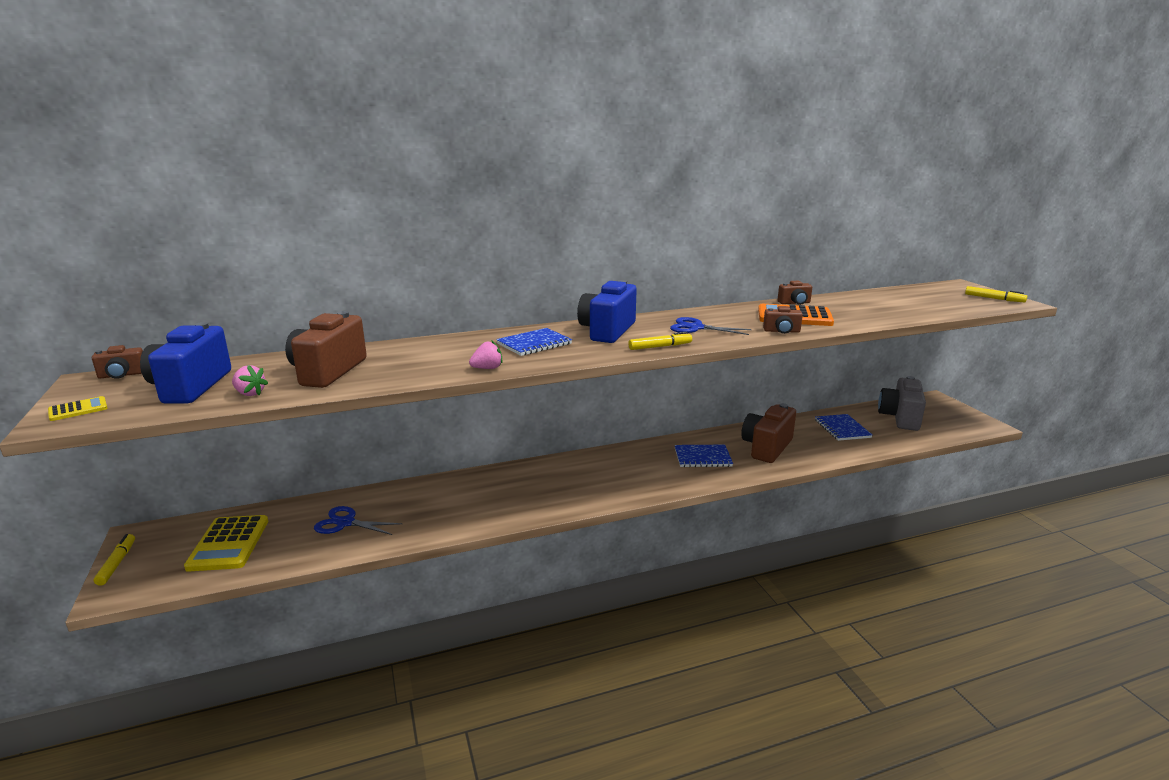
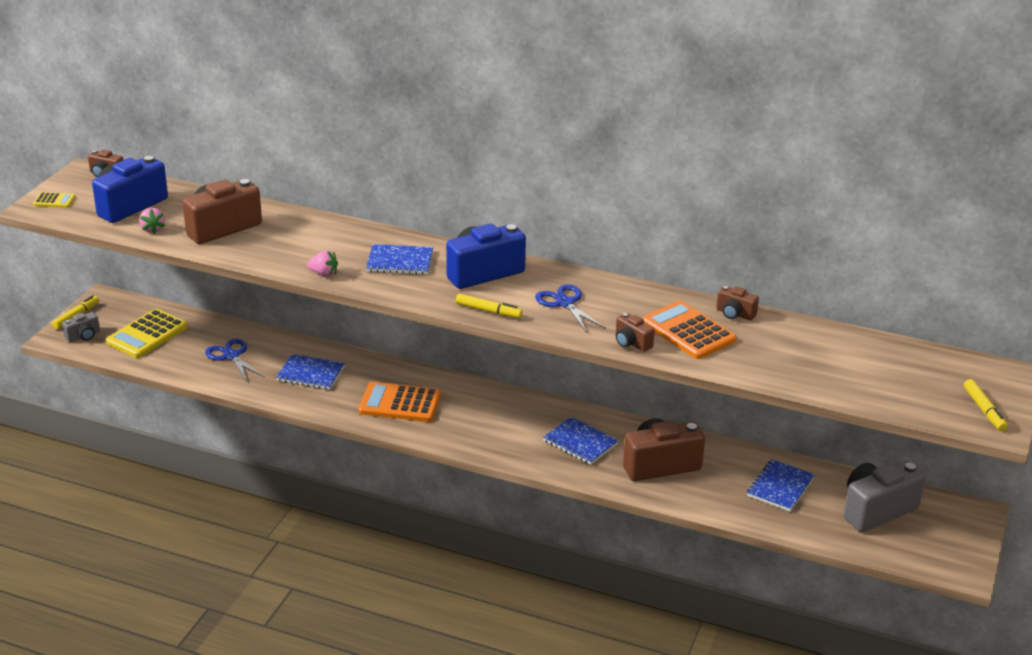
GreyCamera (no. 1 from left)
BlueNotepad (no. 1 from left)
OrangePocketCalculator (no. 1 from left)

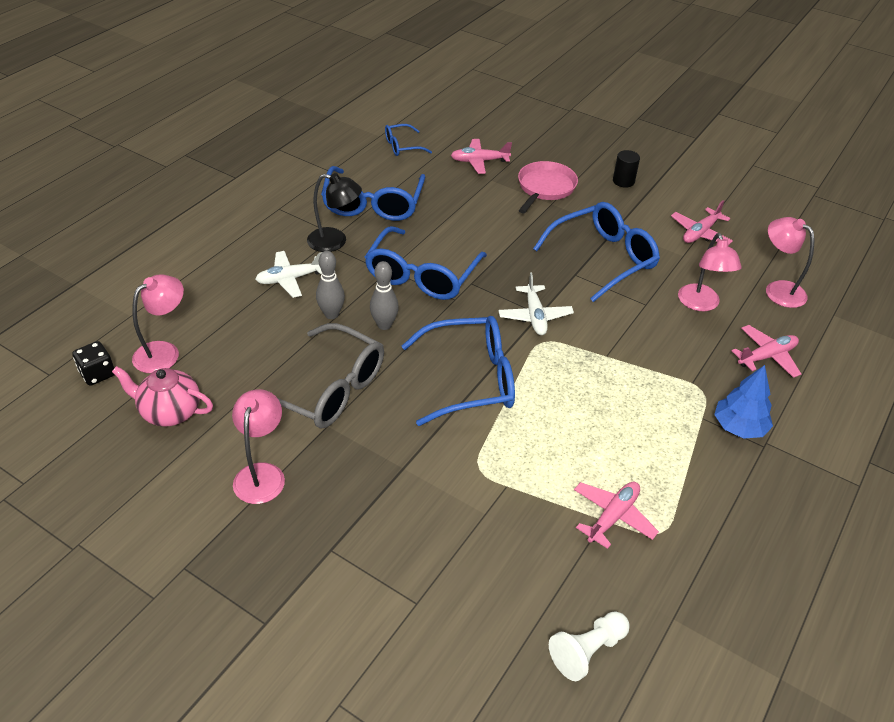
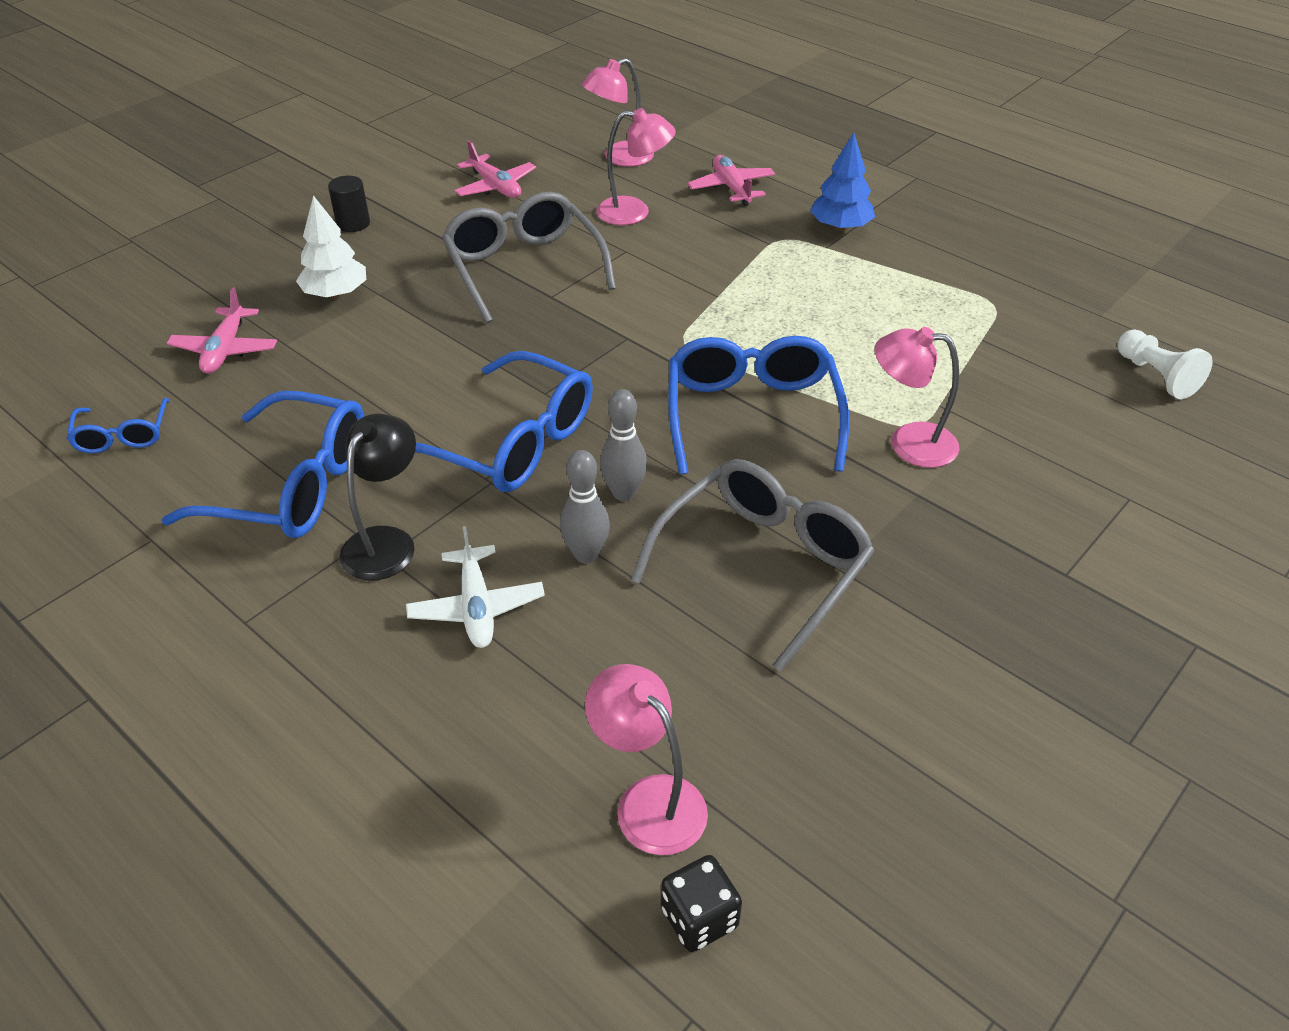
PinkChinaTeapot
PinkReadingLamp (no. 4 from left)
SnowWhiteAeroplane (no. 2 from left in the first image)
SnowWhiteToyTree
GreyEyeglasses (no. 1 from left)
PinkAeroplane (no. 2 from left in the first image)

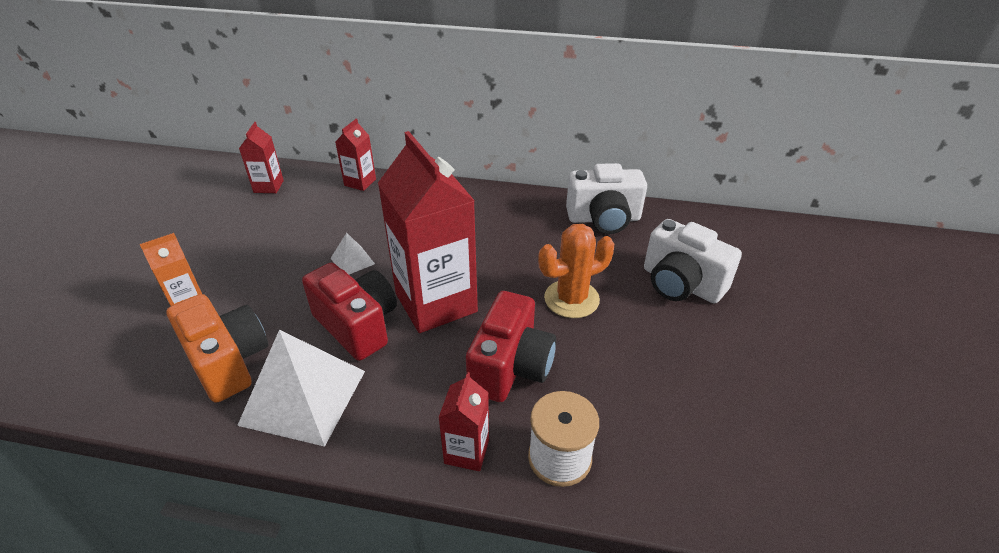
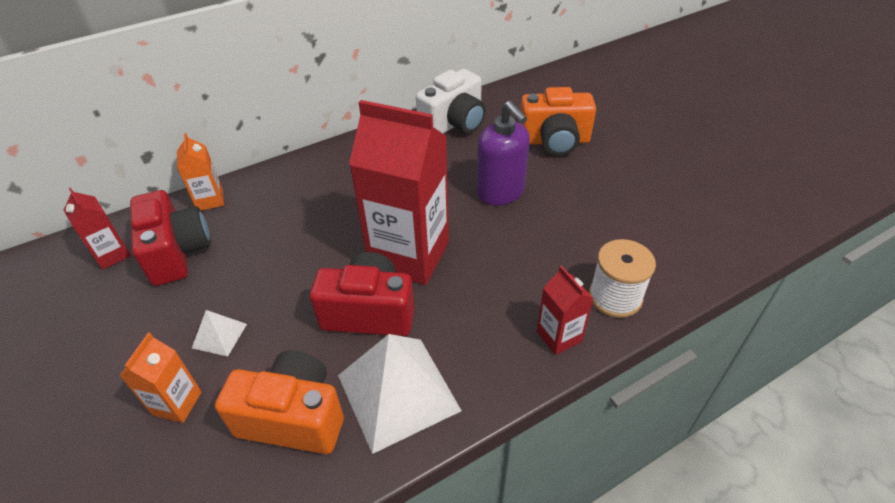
SnowWhiteSolidPyramid (no. 1 from left)
OrangeCarton (no. 2 from left)
ScarletCamera (no. 1 from left)
RoyalPurplePumpBottle
OrangeCamera (no. 2 from left)

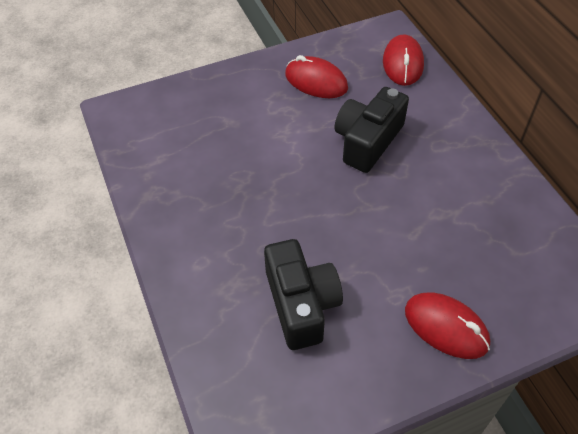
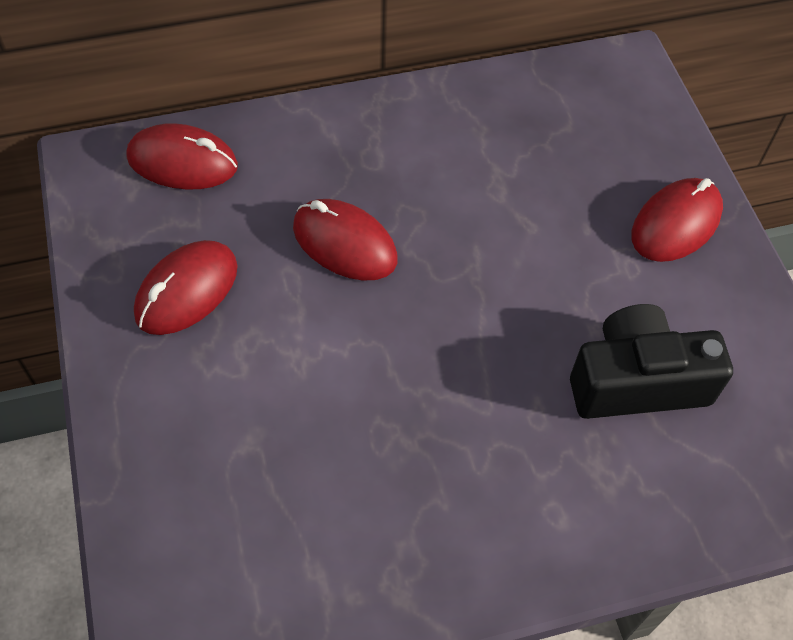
ScarletComputerMouse (no. 3 from left)

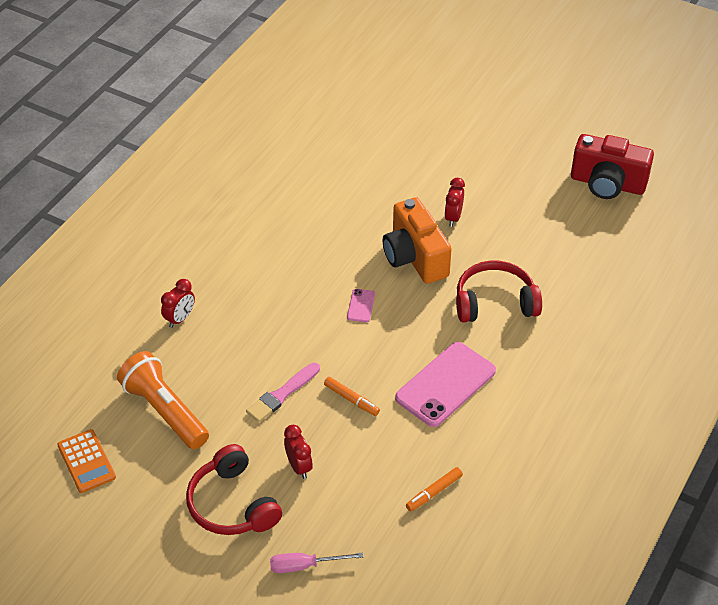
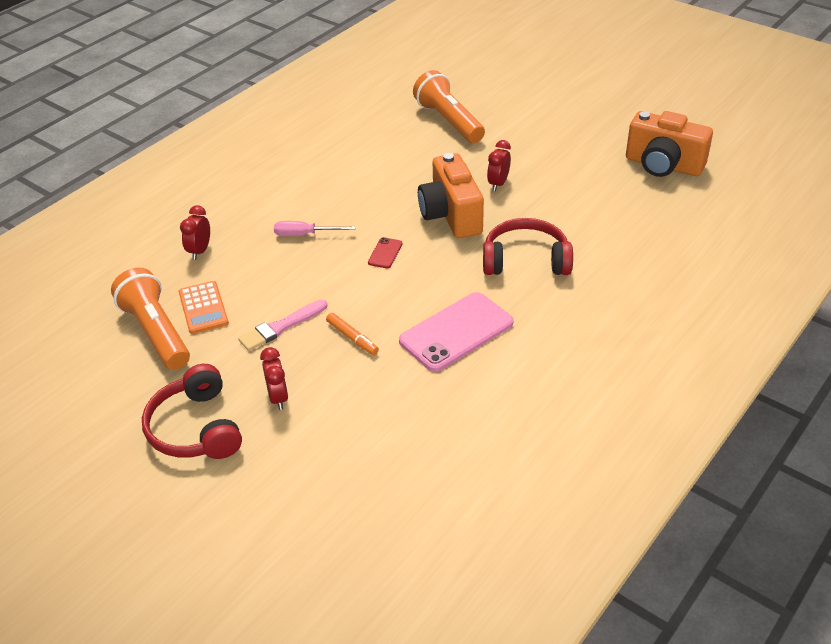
OrangePocketCalculator
ScarletAlarmClock (no. 1 from left)
PinkScrewdriver
ScarletSmartphone
OrangeMarker (no. 2 from left in the first image)
OrangeCamera (no. 2 from left)
OrangeTorch (no. 2 from left)

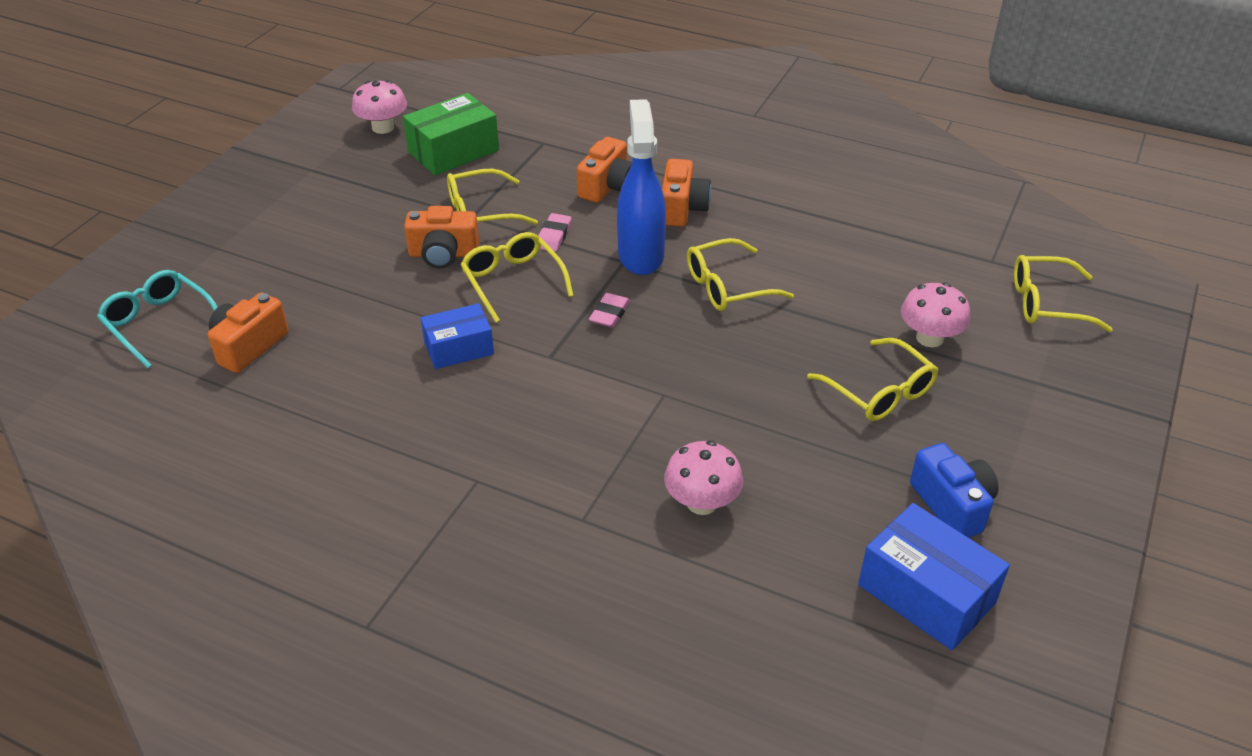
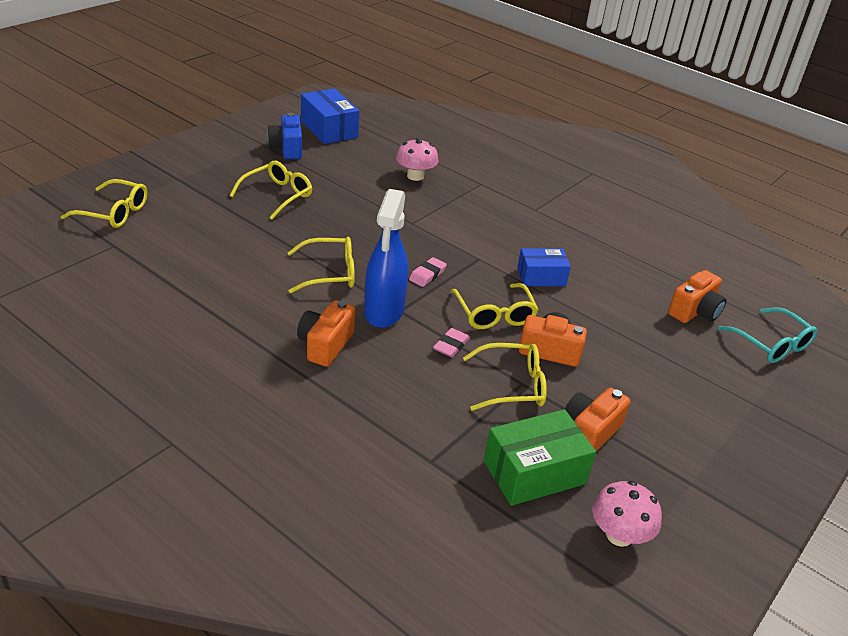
OrangeCamera (no. 3 from left)
BrightYellowEyeglasses (no. 2 from left)
PinkFungus (no. 3 from left in the first image)

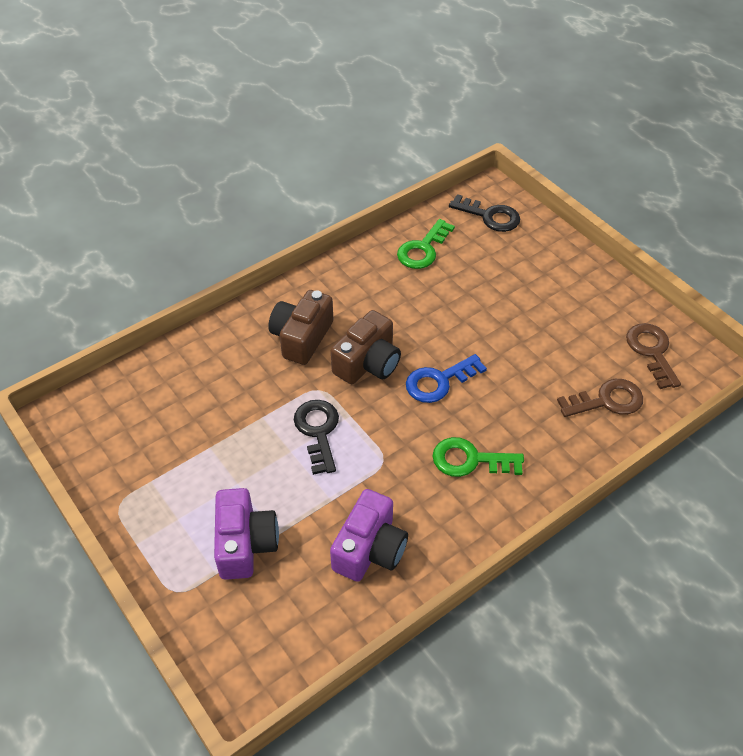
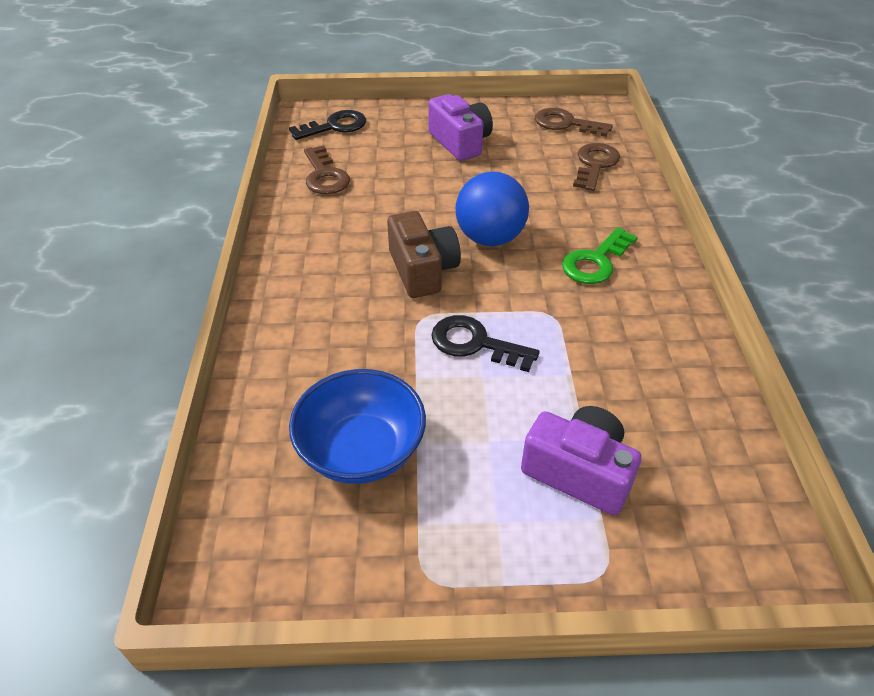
DarkBrownCamera (no. 1 from left in the first image)
RoyalPurpleCamera (no. 1 from left)
DarkBrownDoorKey (no. 1 from left)
BluePlayBall
BlueDeepDish

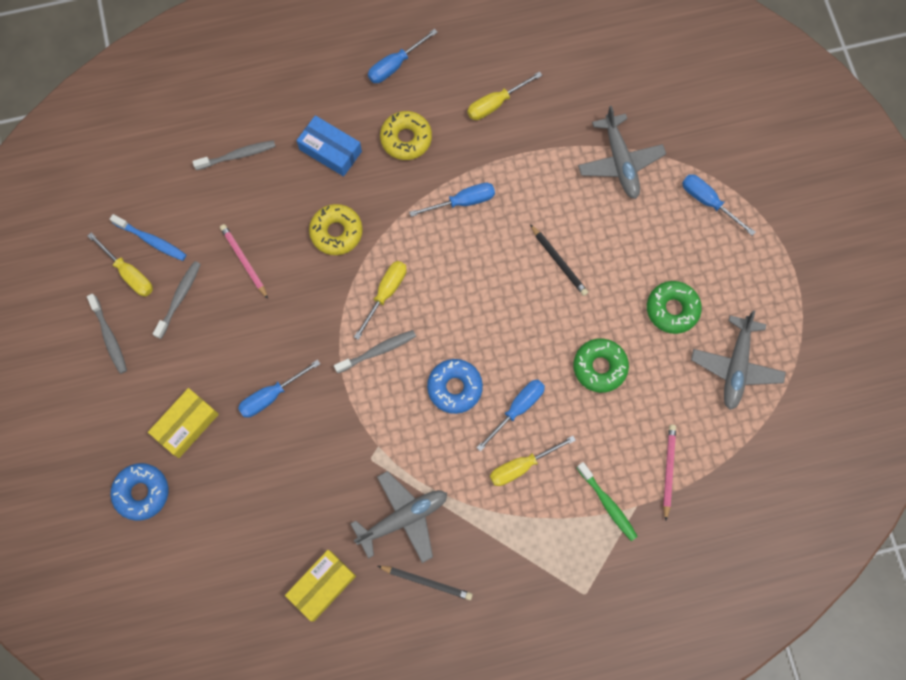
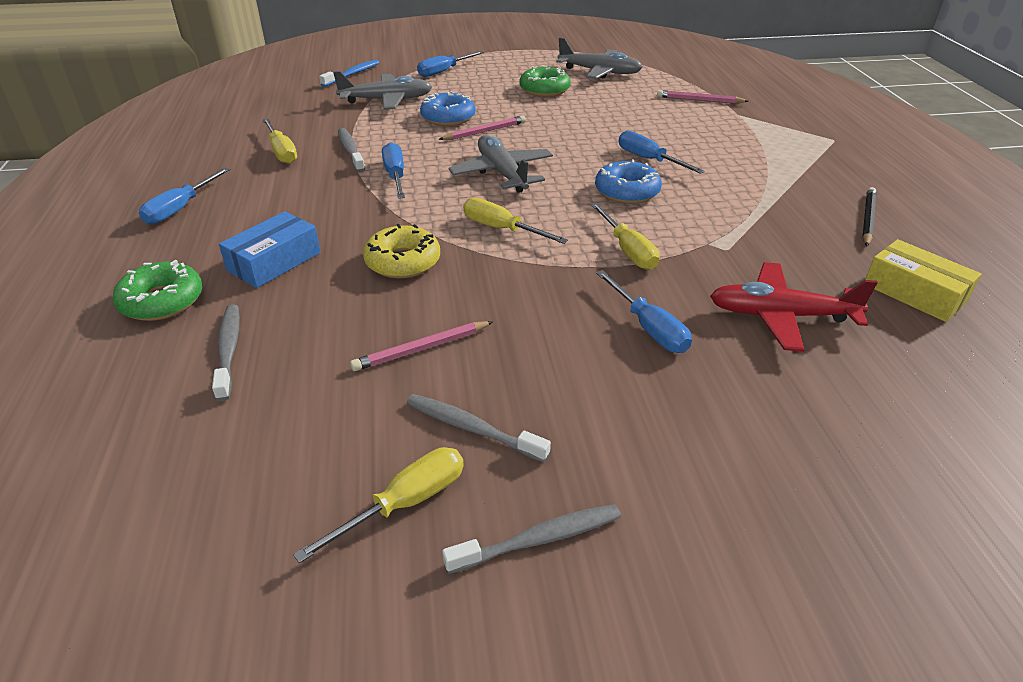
BlueToothBrush
BlueGlazedDonut (no. 1 from left)
BrightYellowBox (no. 1 from left in the first image)
GreyToothBrush (no. 2 from left)
GreyAeroplane (no. 2 from left)
BlueScrewdriver (no. 1 from left)
BrightYellowGlazedDonut (no. 2 from left in the first image)
BrightYellowScrewdriver (no. 4 from left)
PinkLeadPencil (no. 2 from left)
EmeraldGlazedDonut (no. 1 from left)
EmeraldToothBrush
ScarletAeroplane

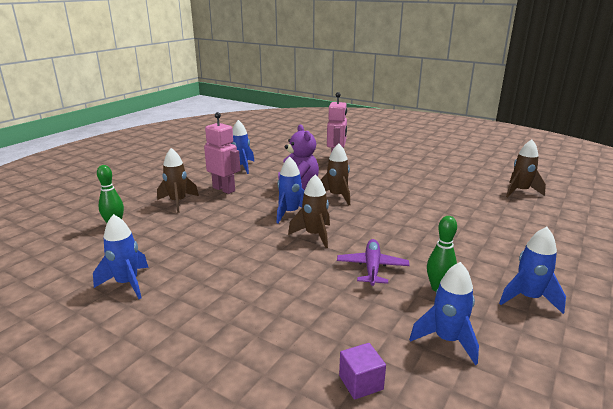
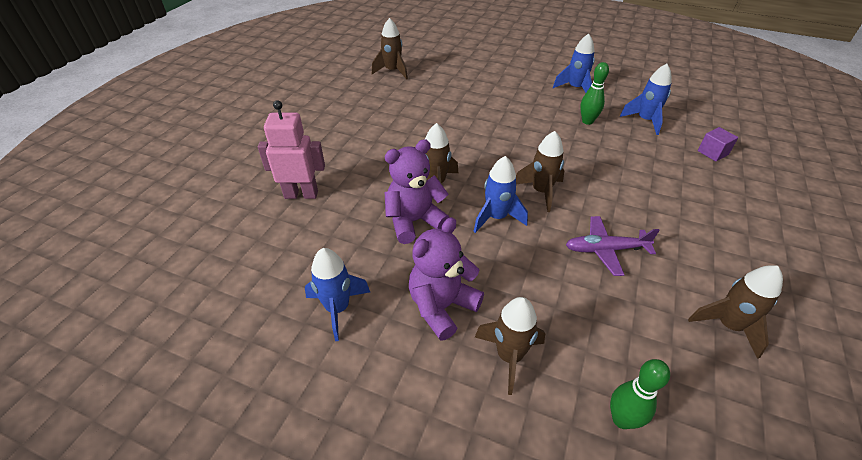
DarkBrownToyRocket (no. 5 from left)
RoyalPurpleTeddy (no. 2 from left)
RoyalPurpleAeroplane

